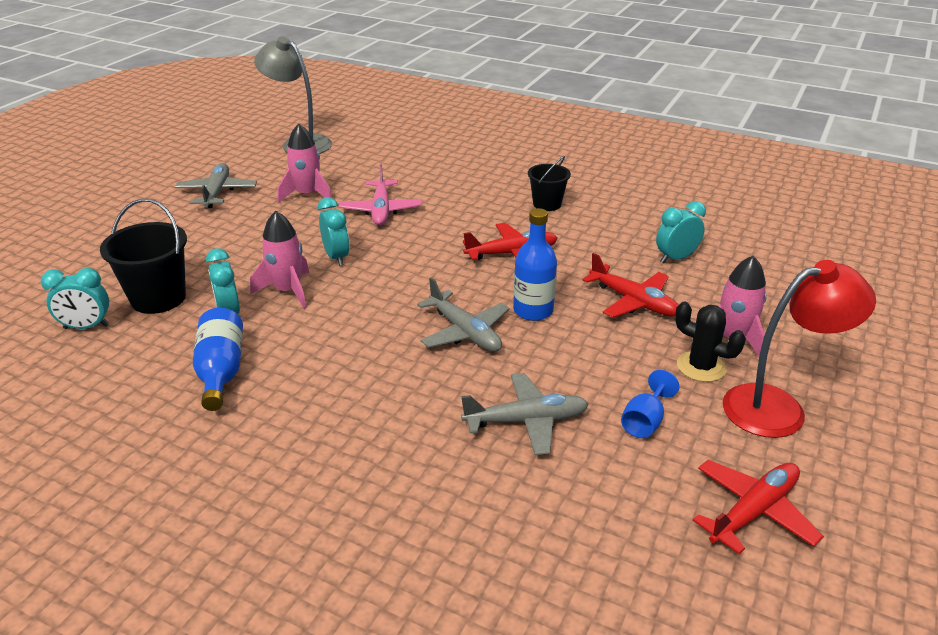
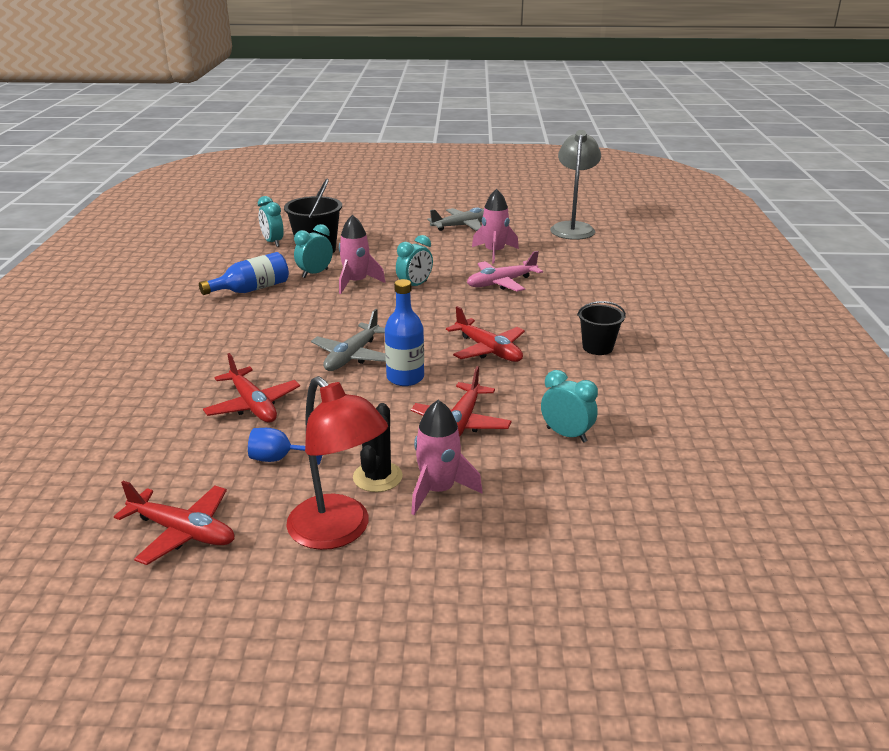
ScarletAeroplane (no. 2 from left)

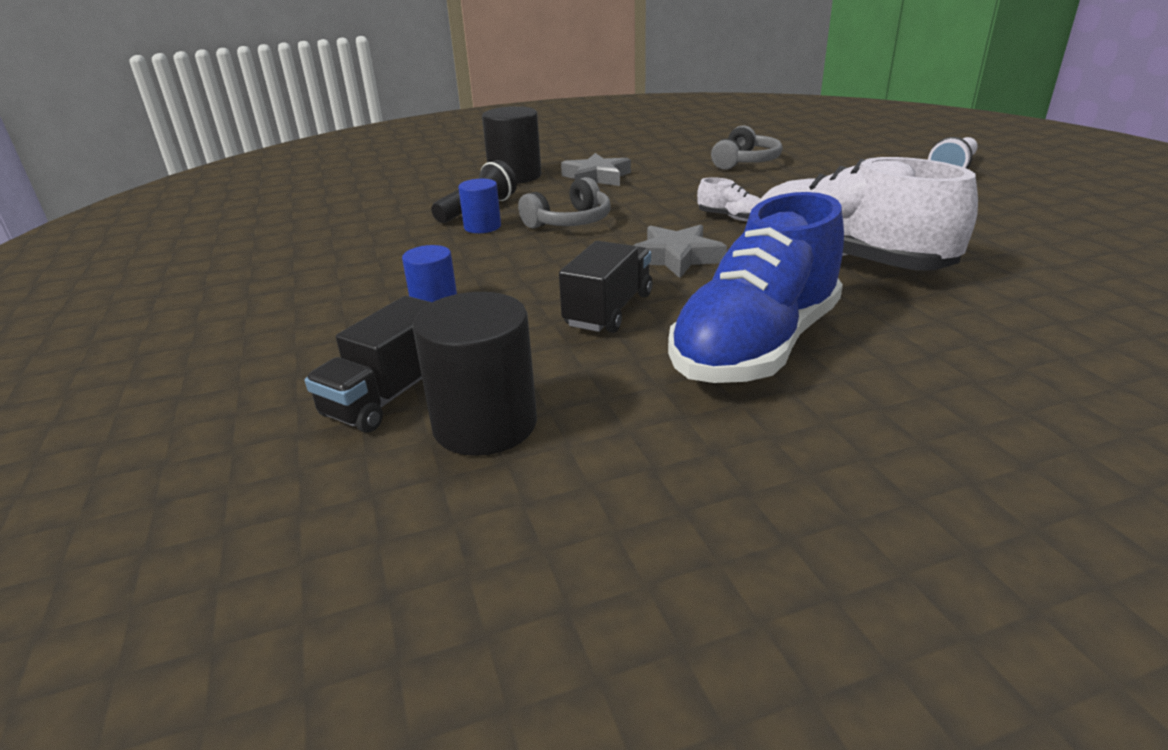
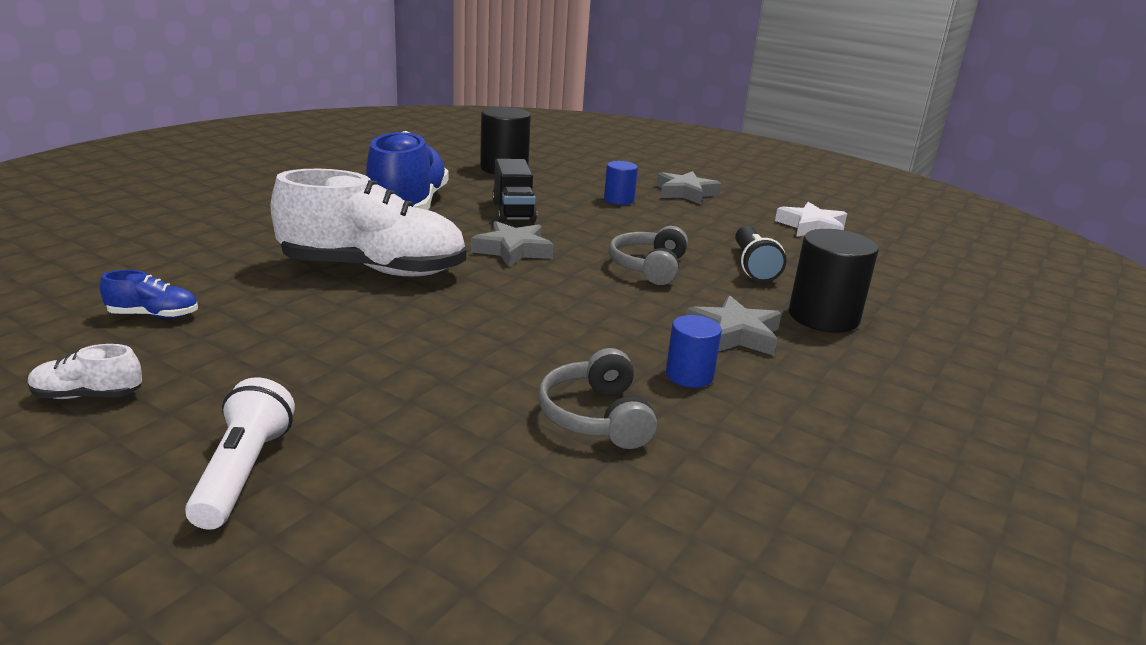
BlackToyTruck (no. 1 from left in the first image)
BlueSolidCylinder (no. 2 from left)
SnowWhiteLaceUpShoe (no. 1 from left)
BlueLaceUpShoe (no. 1 from left)
GreyStarShape (no. 2 from left)
SnowWhiteStarShape

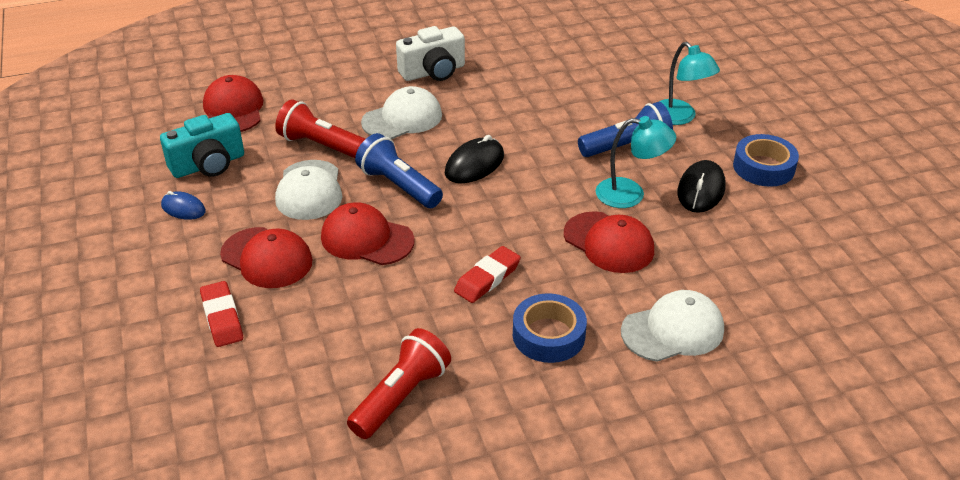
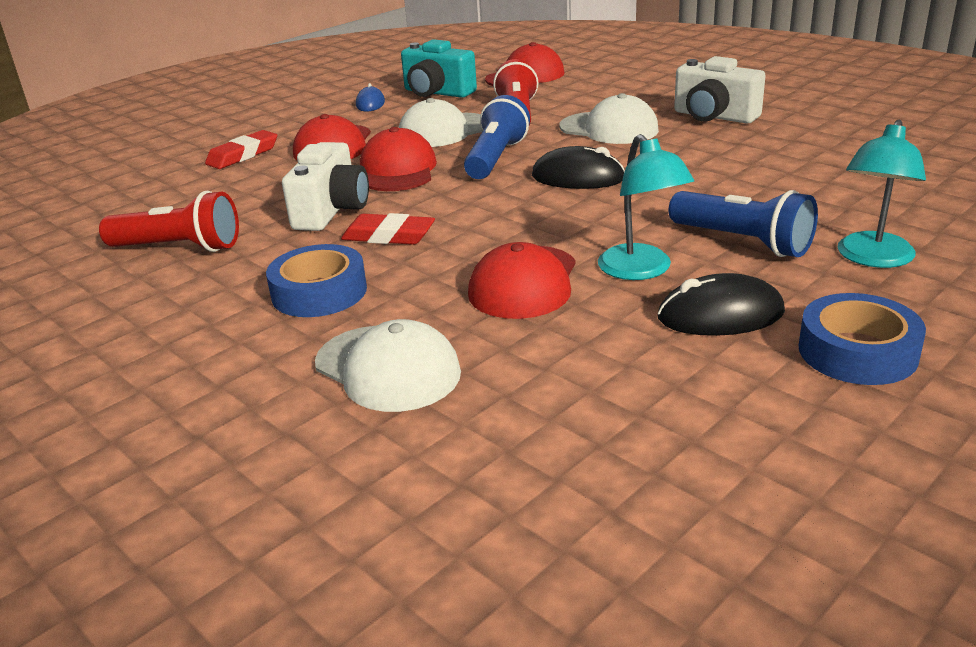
SnowWhiteCamera (no. 1 from left)

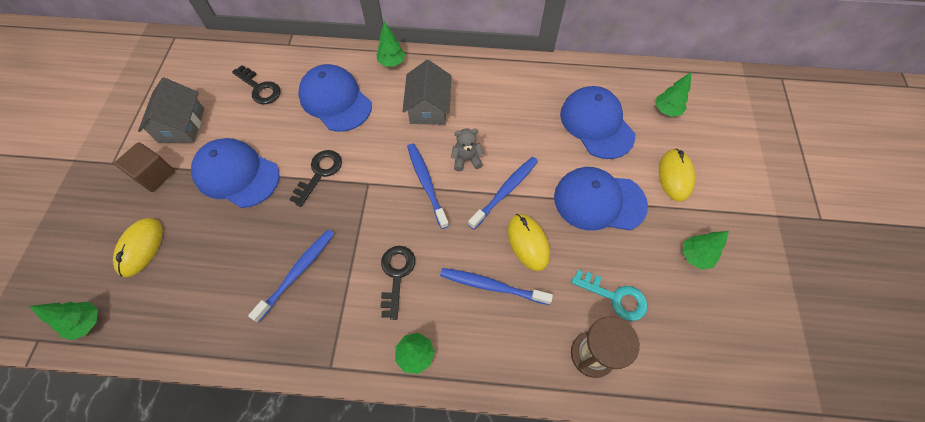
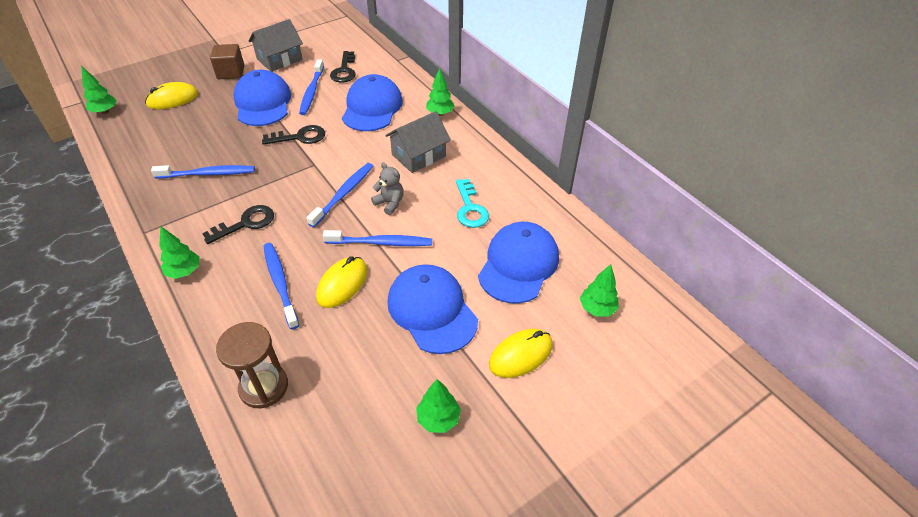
AquaDoorKey
BlueToothBrush (no. 3 from left)

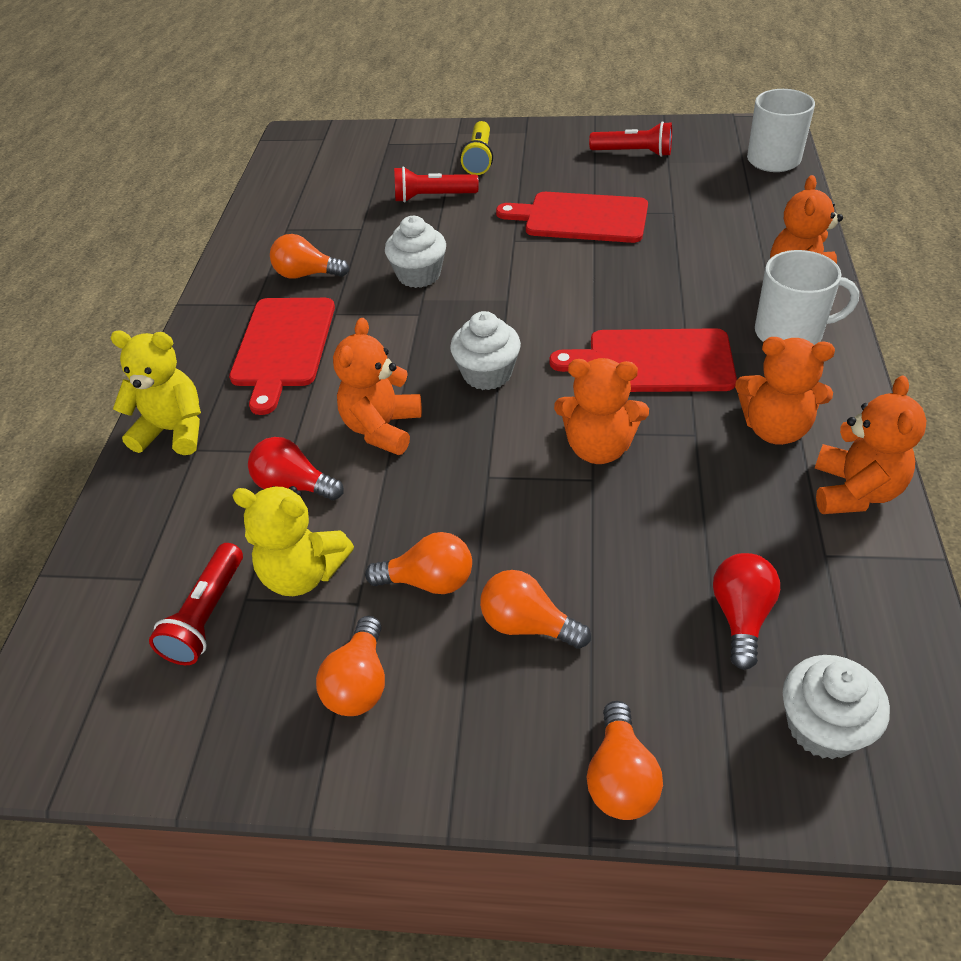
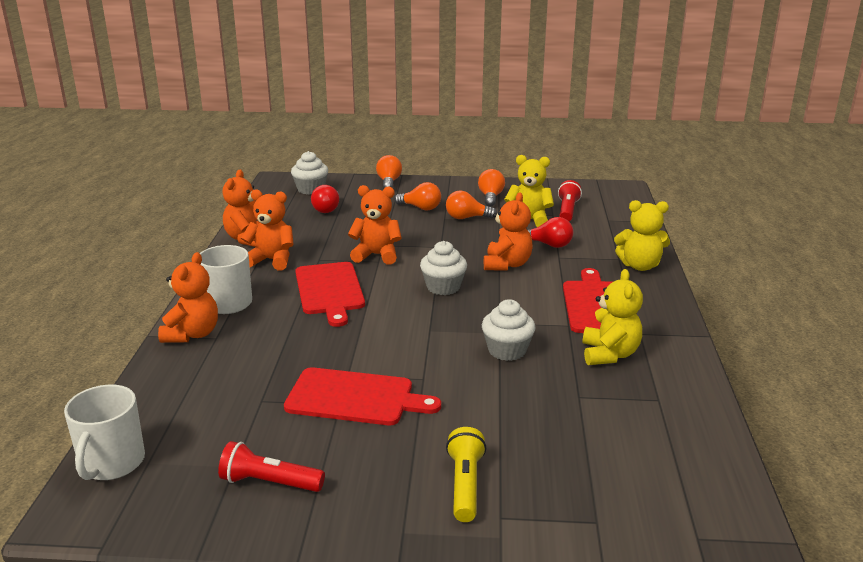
BrightYellowTeddy (no. 2 from left)
ScarletTorch (no. 2 from left in the first image)
ScarletChoppingBoard (no. 1 from left)

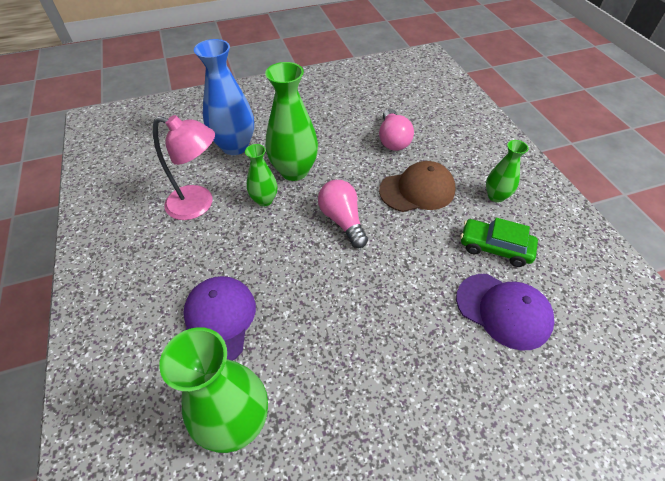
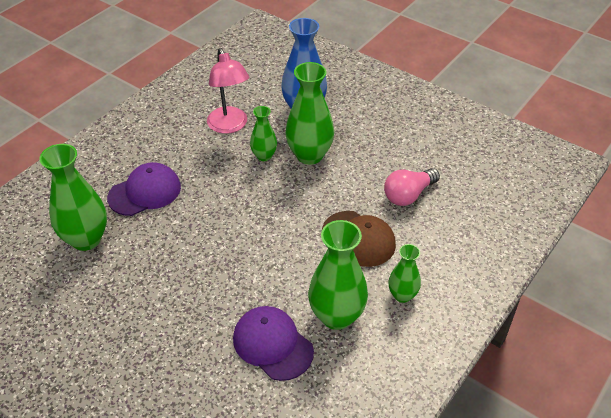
PinkBulb (no. 1 from left in the first image)
RoyalPurpleCap (no. 2 from left)
EmeraldFlowerVase (no. 4 from left)

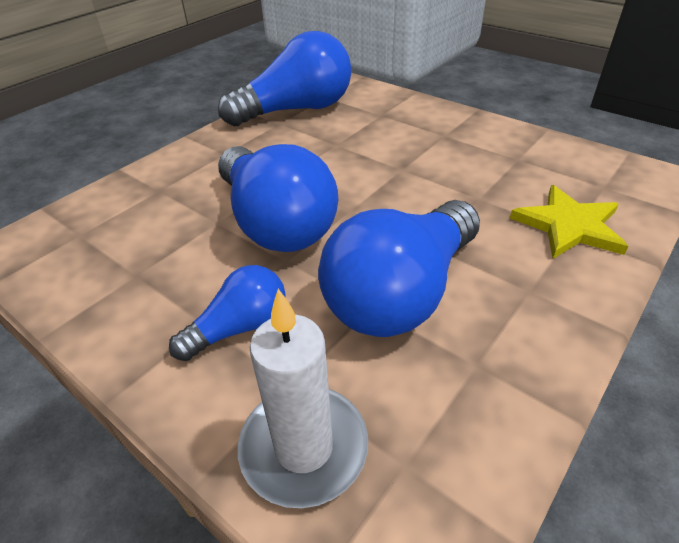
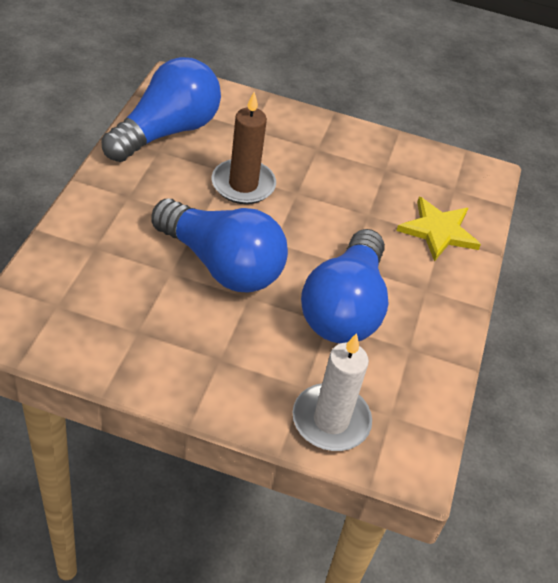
BlueBulb (no. 1 from left in the first image)
DarkBrownWaxCandle

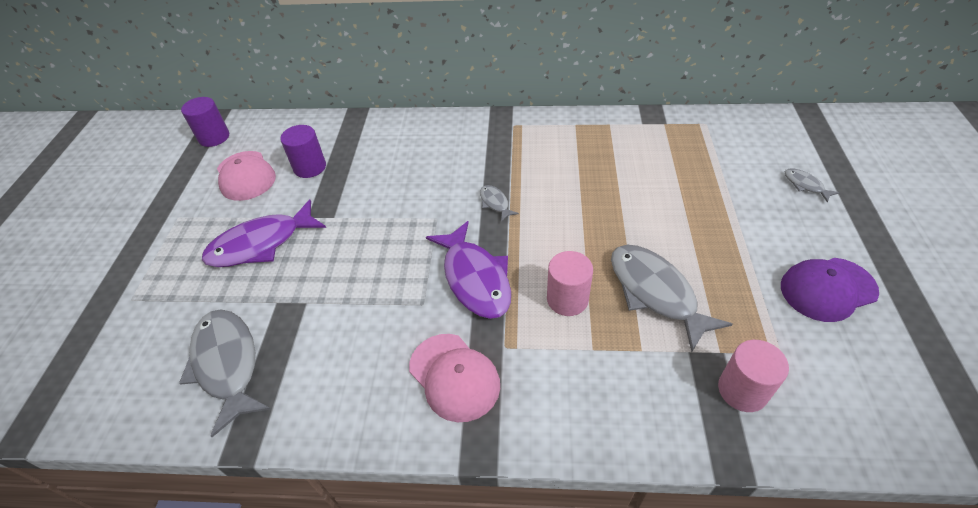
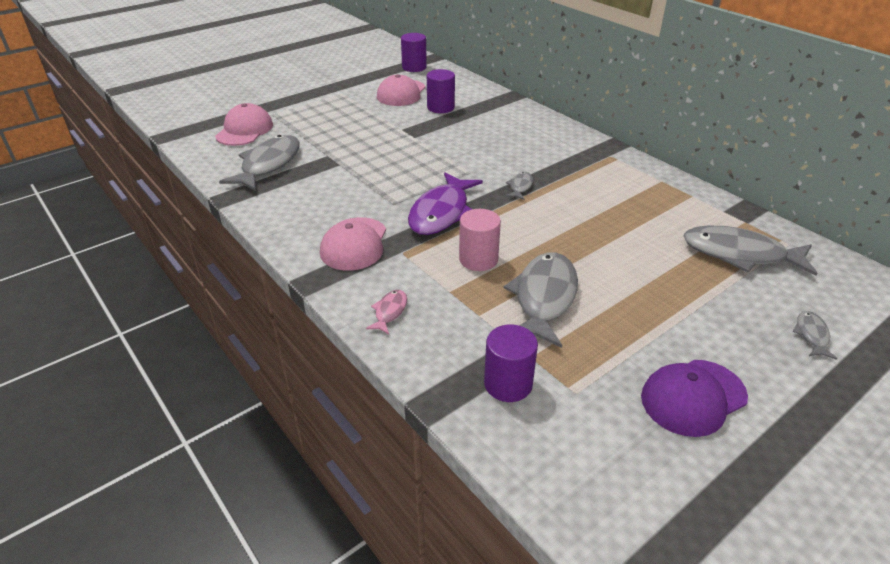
RoyalPurpleToyFish (no. 1 from left in the first image)
RoyalPurpleSolidCylinder (no. 3 from left)
RoyalPurpleCap
PinkCap (no. 1 from left)
PinkToyFish
GreyToyFish (no. 4 from left)

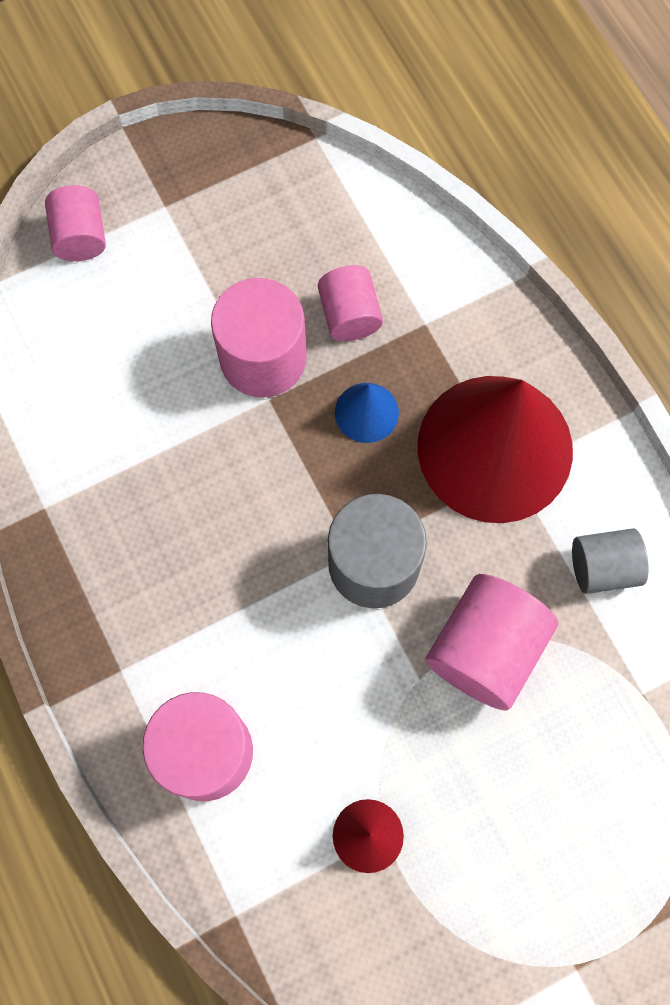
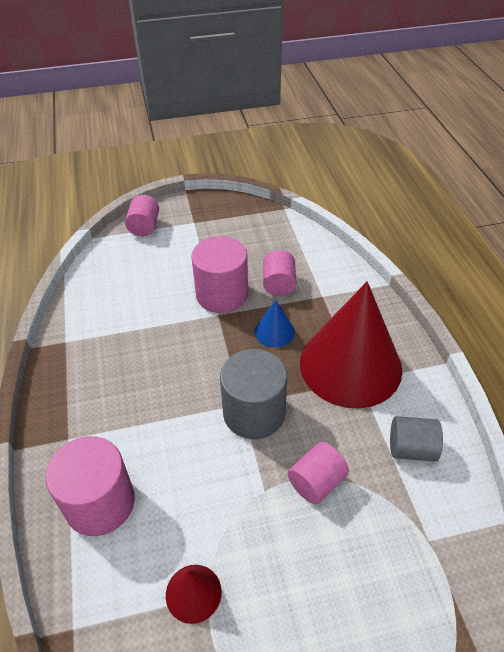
PinkSolidCylinder (no. 5 from left)

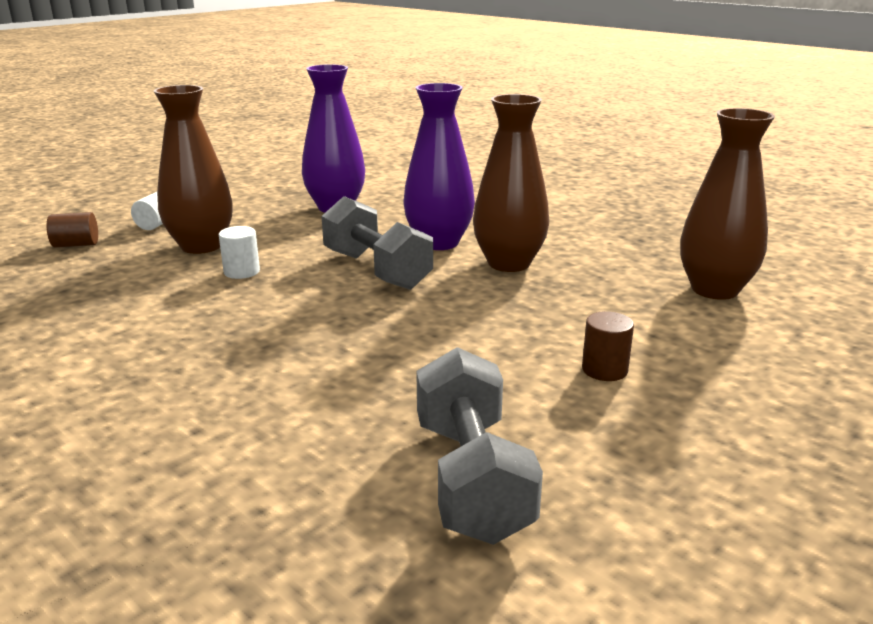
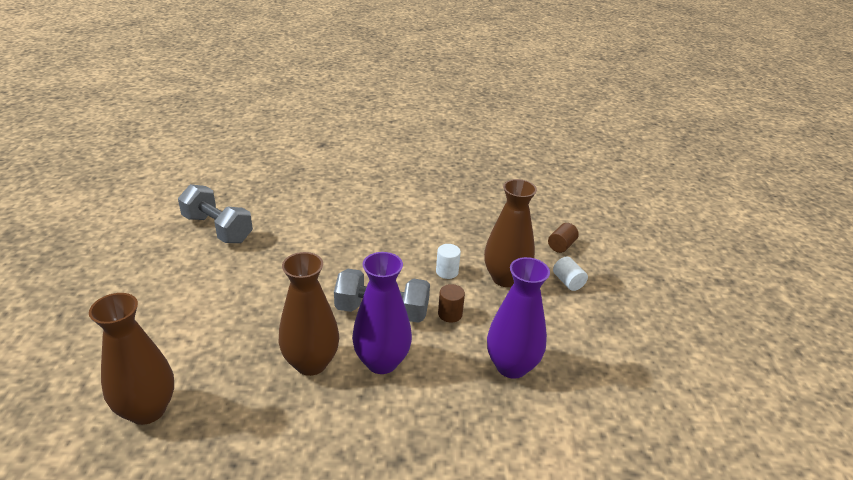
DarkBrownSolidCylinder (no. 1 from left)

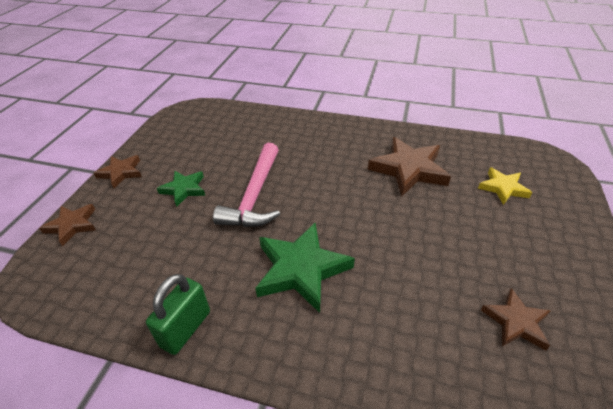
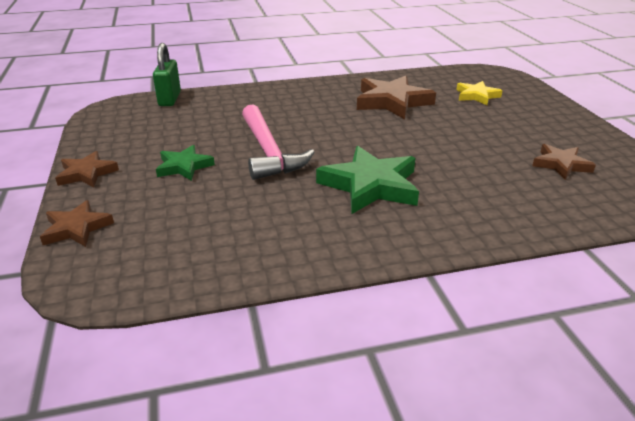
EmeraldLock

